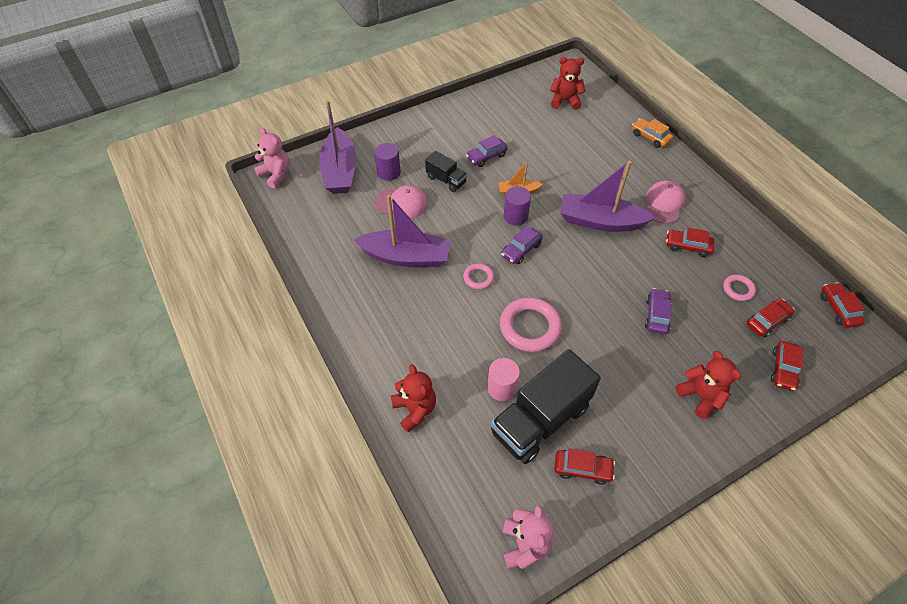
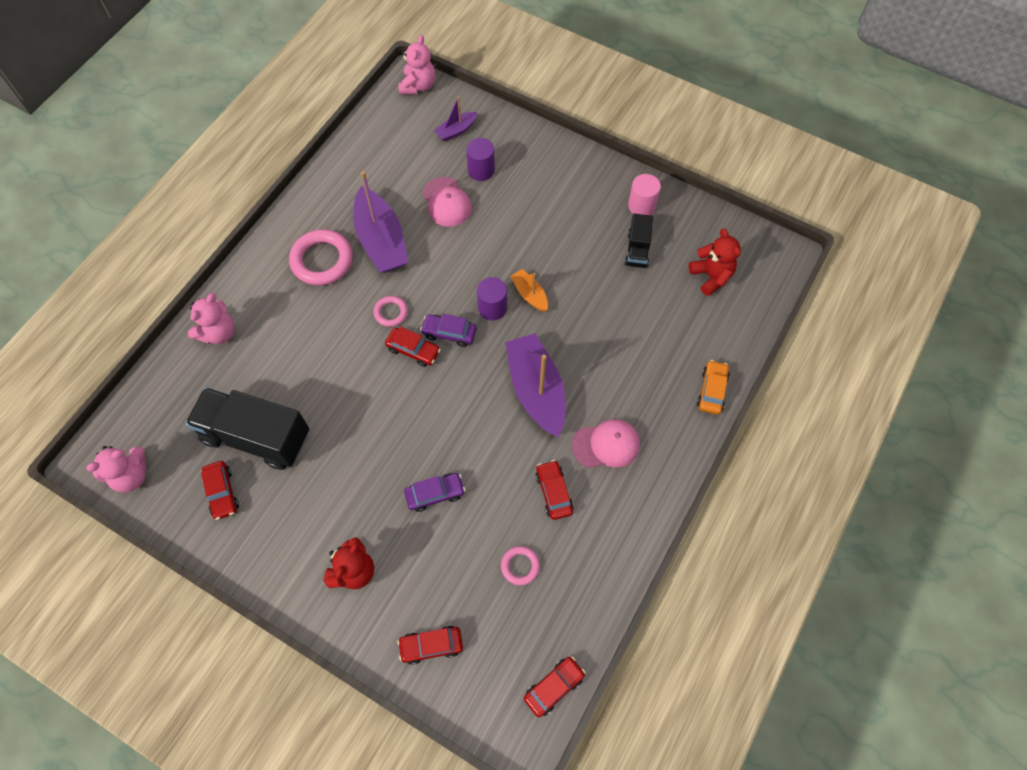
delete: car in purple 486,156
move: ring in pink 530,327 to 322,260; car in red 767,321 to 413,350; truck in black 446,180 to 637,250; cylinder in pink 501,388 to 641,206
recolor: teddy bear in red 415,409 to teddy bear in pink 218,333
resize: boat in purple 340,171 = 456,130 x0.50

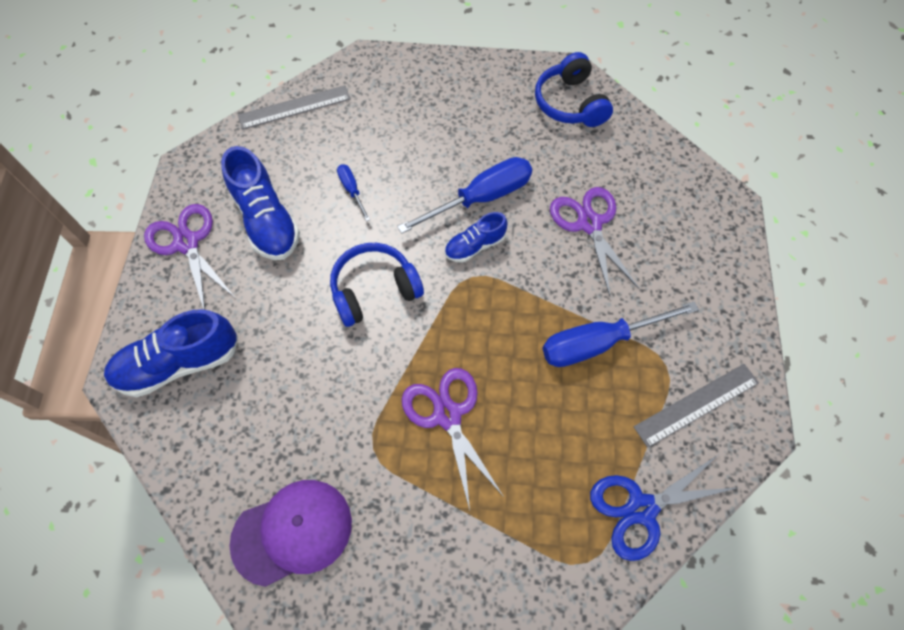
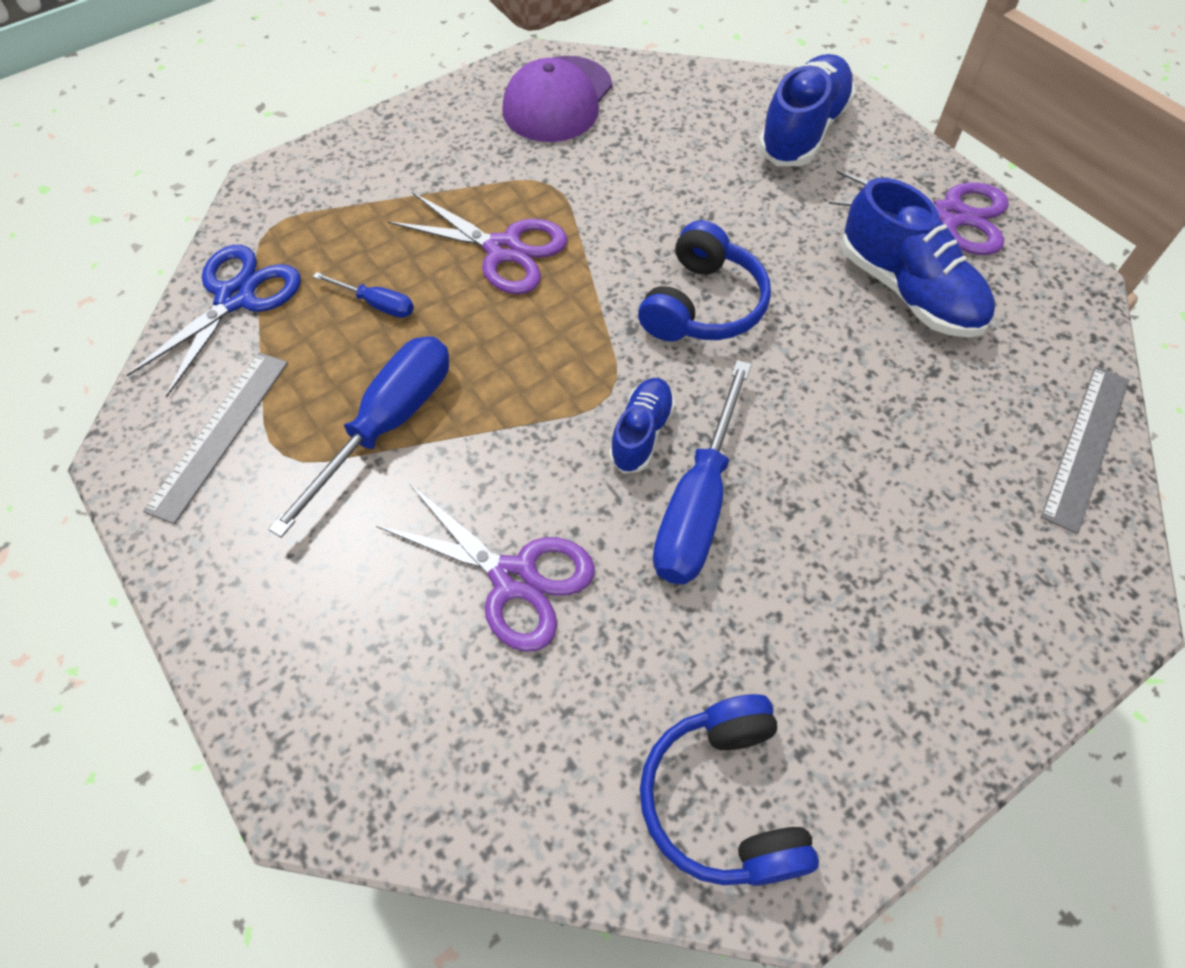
move: screwdriver in blue 352,190 to 377,304
rotate: headphones in blue 570,103 = 724,799 135 degrees counterclockwise; shoe in blue 266,220 = 908,291 150 degrees counterclockwise

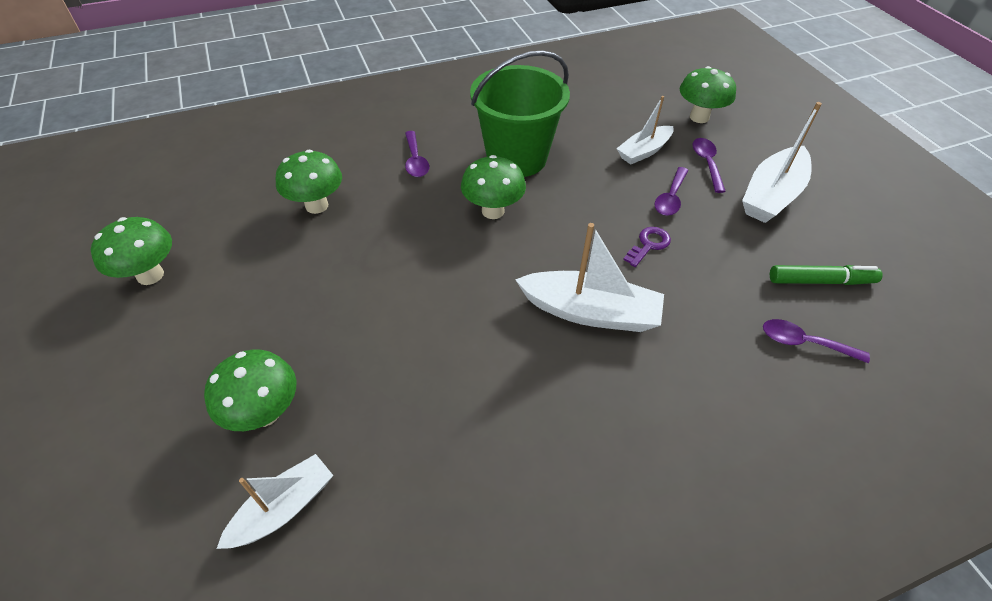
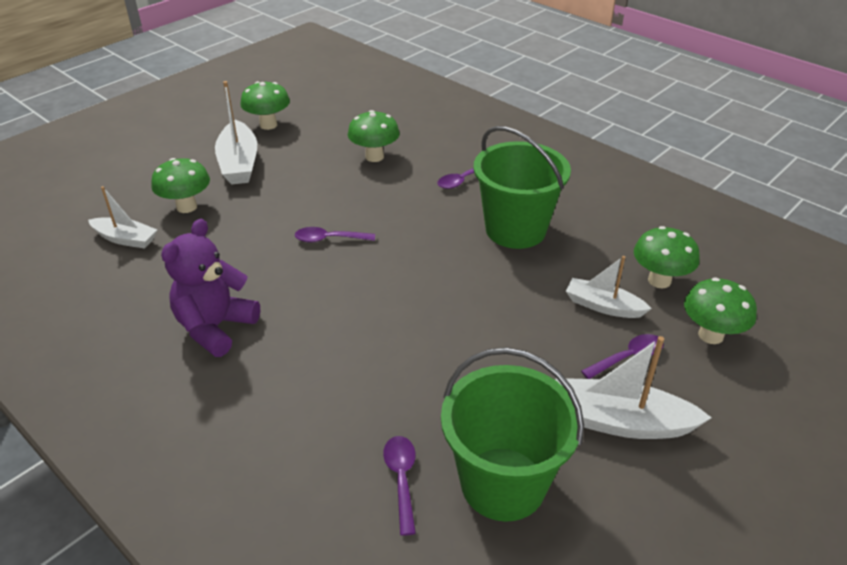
delete: key in purple 649,245
insert: teddy bear in purple 215,327
move: boat in white 590,312 to 239,163; spoon in purple 670,198 to 329,239; mushroom in green 493,211 to 659,280
replace: marker in green 820,281 to bucket in green 503,483

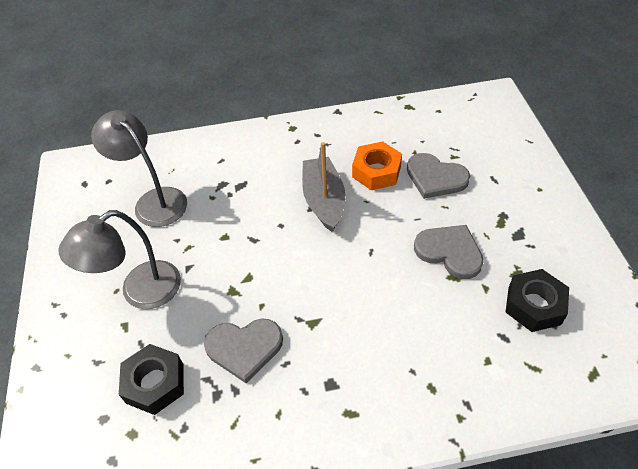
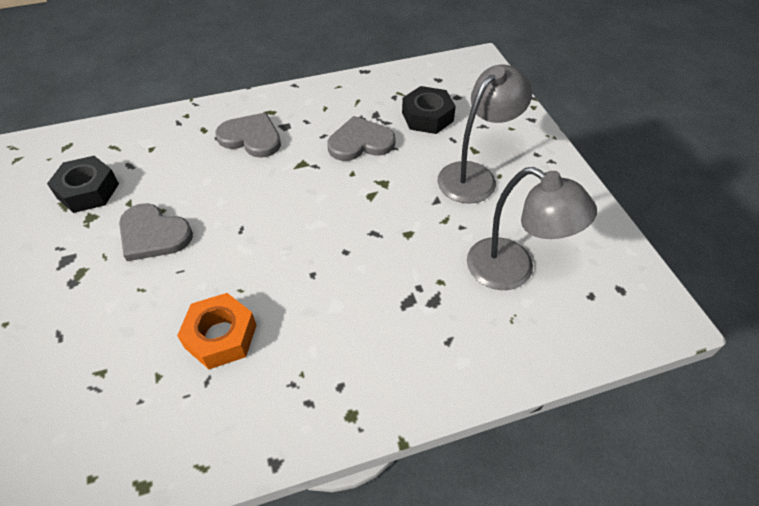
delete: boat in grey 324,200
move: heart in grey 435,178 to 251,137

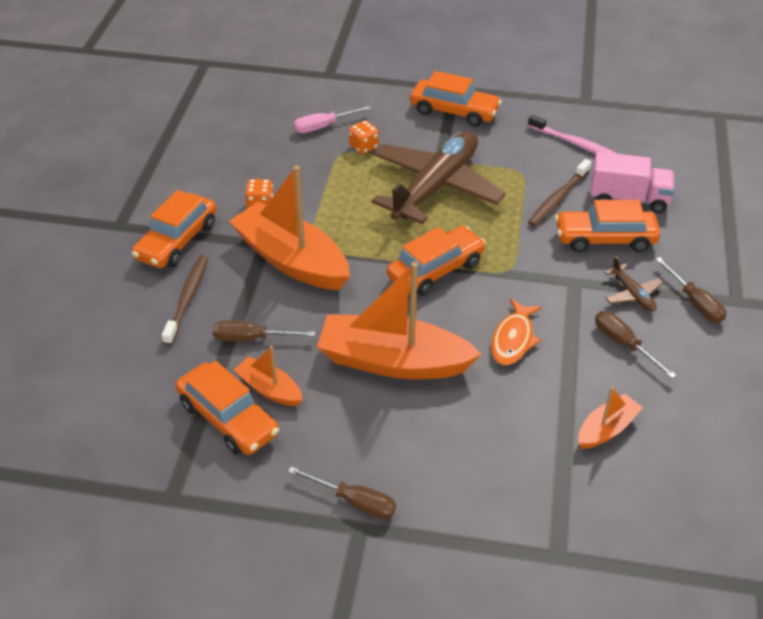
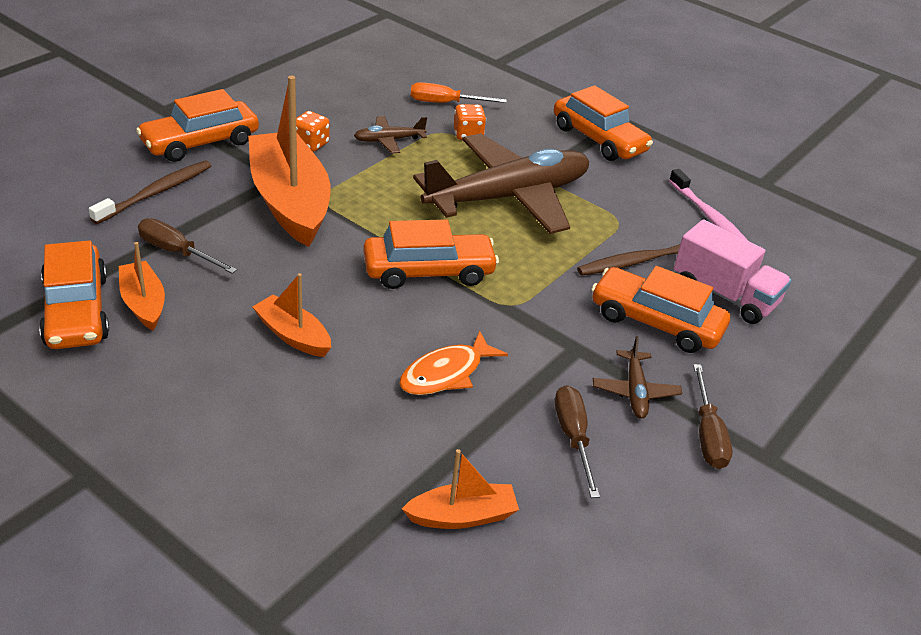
delete: screwdriver in brown 354,502
insert: plane in brown 388,140
recolor: screwdriver in pink 323,127 to screwdriver in orange 445,103
resize: boat in orange 393,361 = 293,335 x0.49

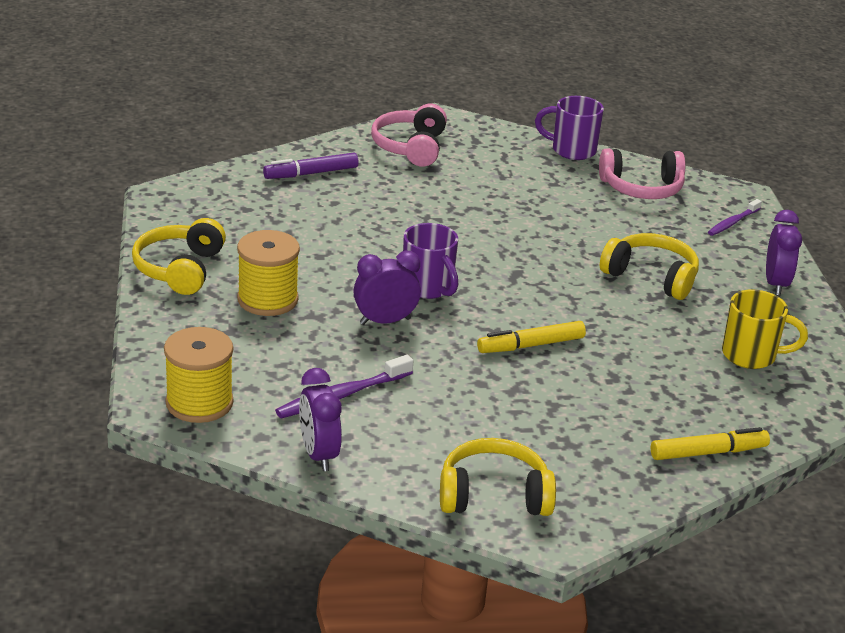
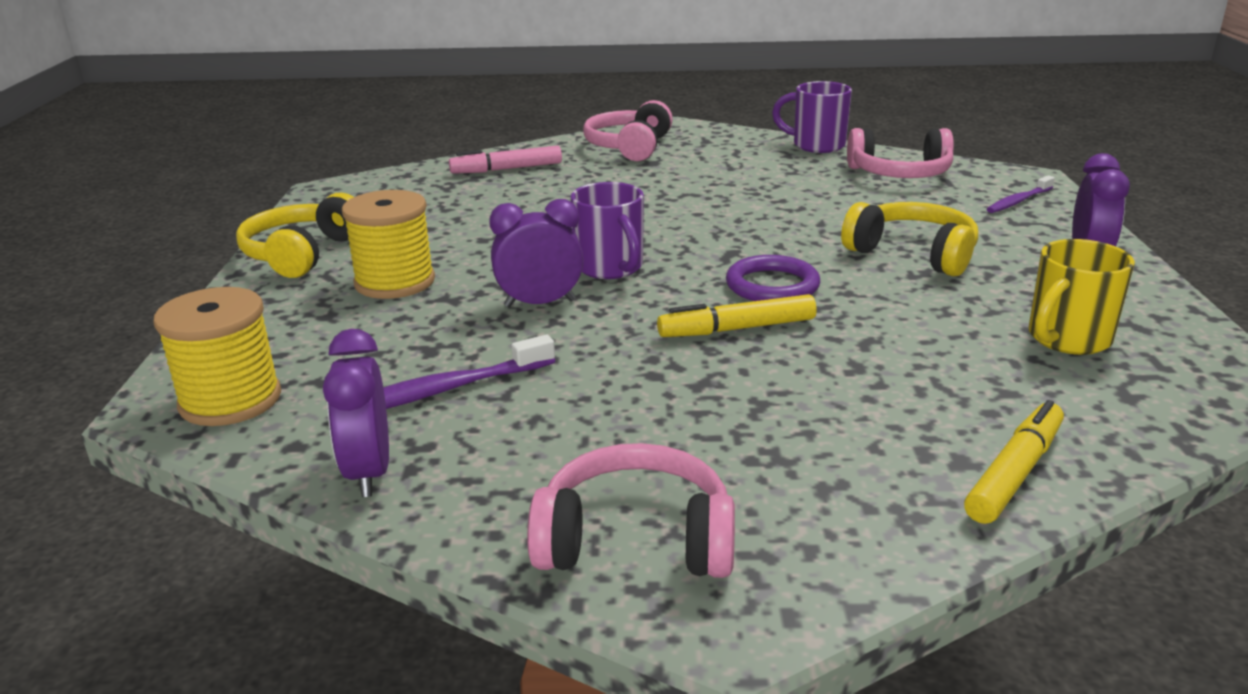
insert: ring in purple 772,285
recolor: marker in purple 311,173 to marker in pink 507,169; headphones in yellow 493,495 to headphones in pink 635,539
rotate: marker in yellow 708,452 = 1014,473 45 degrees counterclockwise; mug in yellow 751,355 = 1067,339 120 degrees clockwise

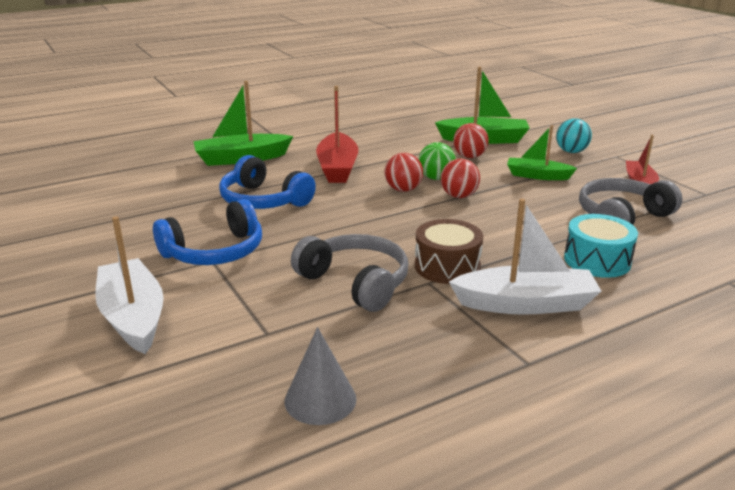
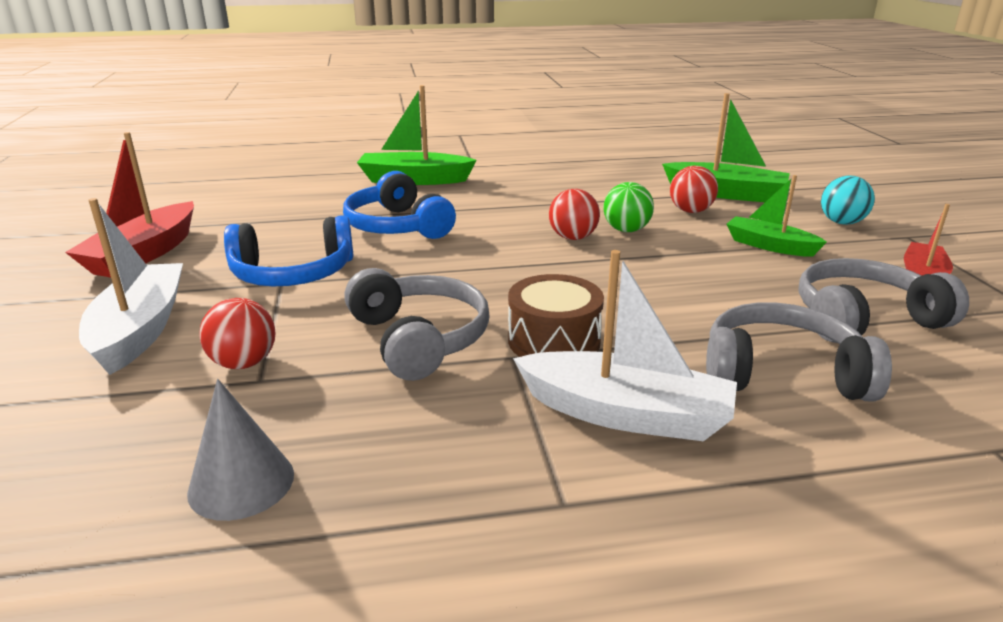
move: boat in red 337,168 to 144,254; ball in red 459,196 to 244,363
replace: drum in turquoise 597,260 to headphones in grey 782,373

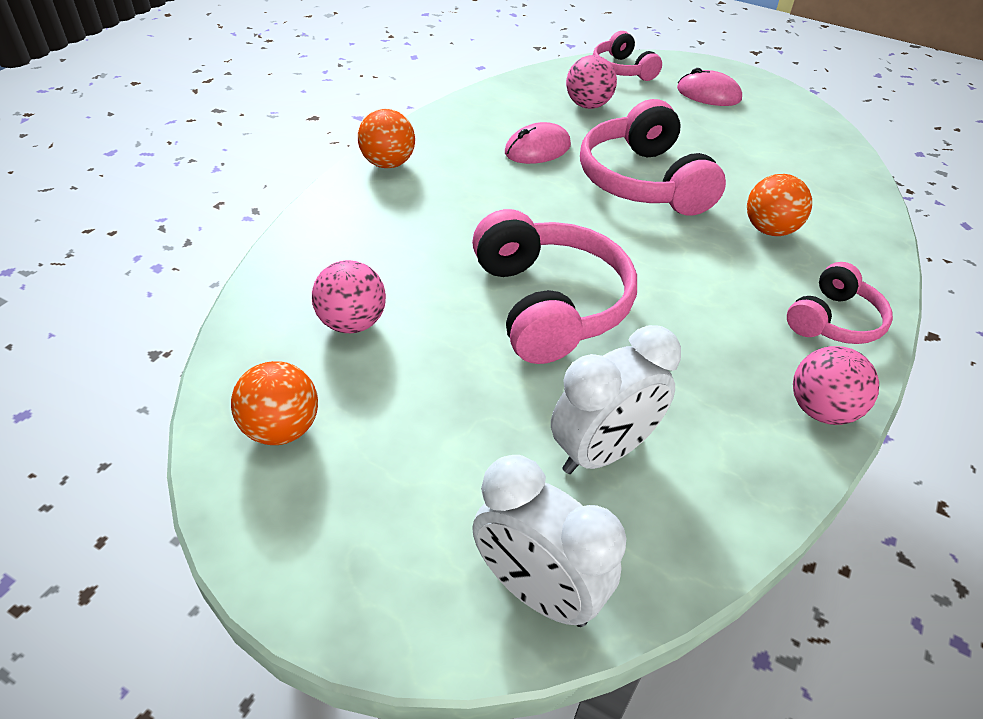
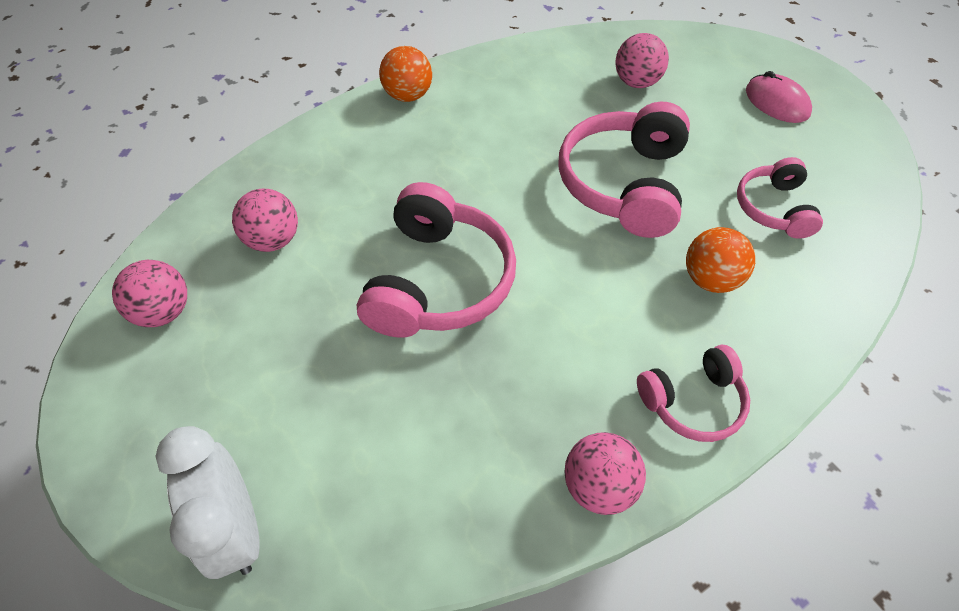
delete: mouse in pink 537,149; clock in white 602,452
move: headphones in pink 622,70 to 773,208
recolor: ball in orange 281,429 to ball in pink 164,312

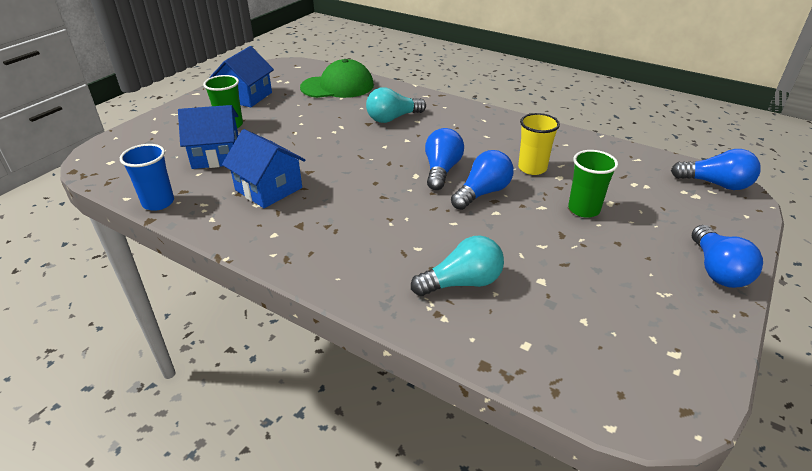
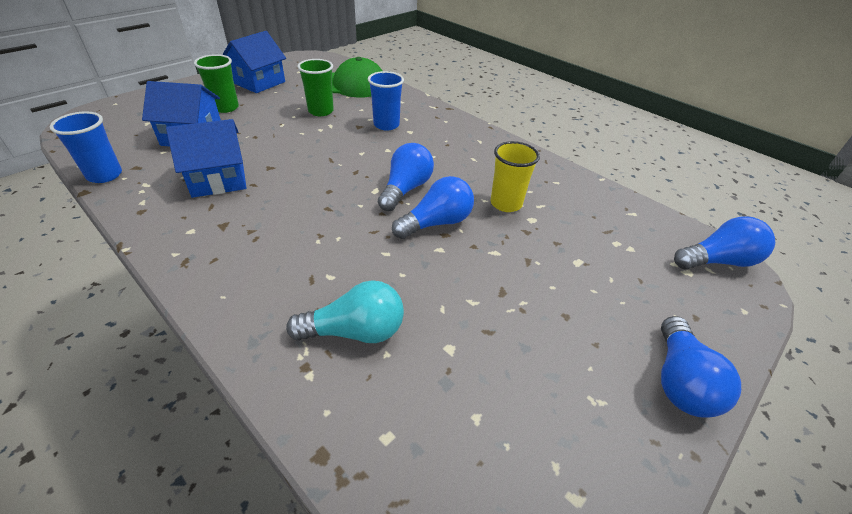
move: cup in green 583,209 to 321,111
replace: light bulb in turquoise 393,118 to cup in blue 386,125
rotate: house in blue 268,189 = 218,179 75 degrees counterclockwise; light bulb in blue 715,184 = 717,261 45 degrees counterclockwise

